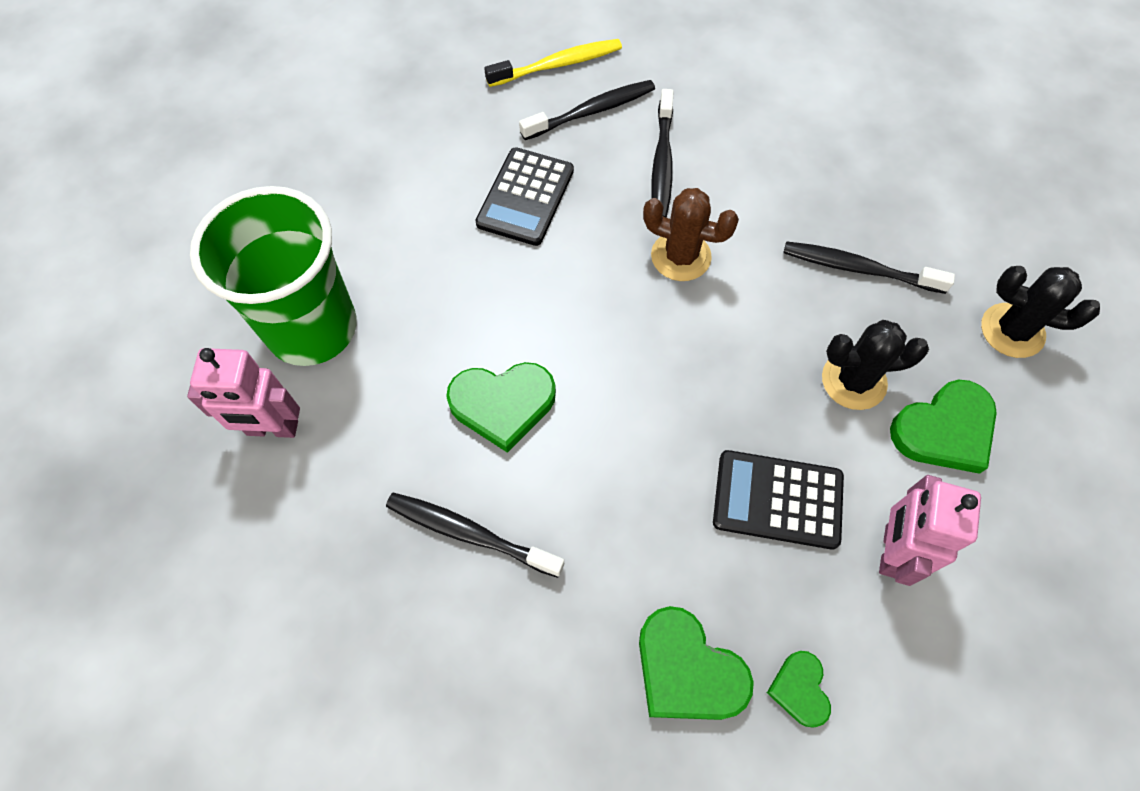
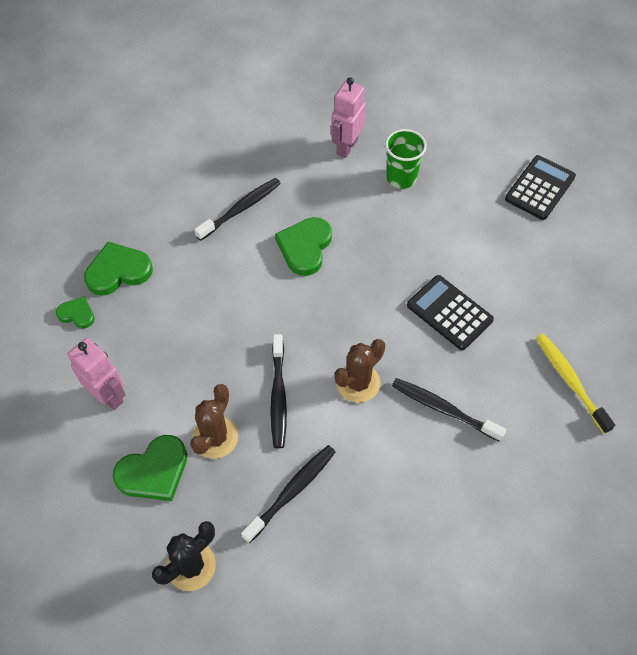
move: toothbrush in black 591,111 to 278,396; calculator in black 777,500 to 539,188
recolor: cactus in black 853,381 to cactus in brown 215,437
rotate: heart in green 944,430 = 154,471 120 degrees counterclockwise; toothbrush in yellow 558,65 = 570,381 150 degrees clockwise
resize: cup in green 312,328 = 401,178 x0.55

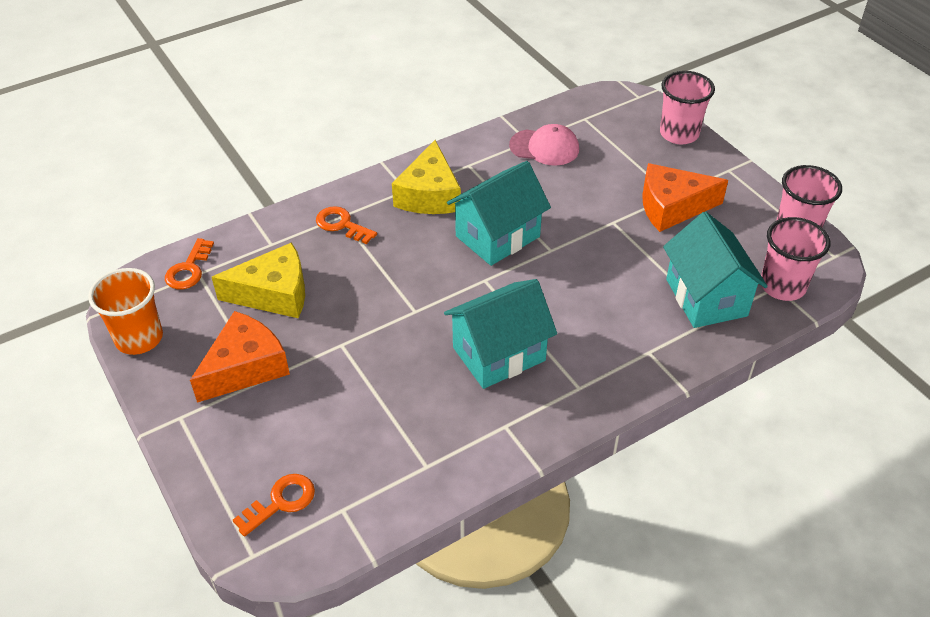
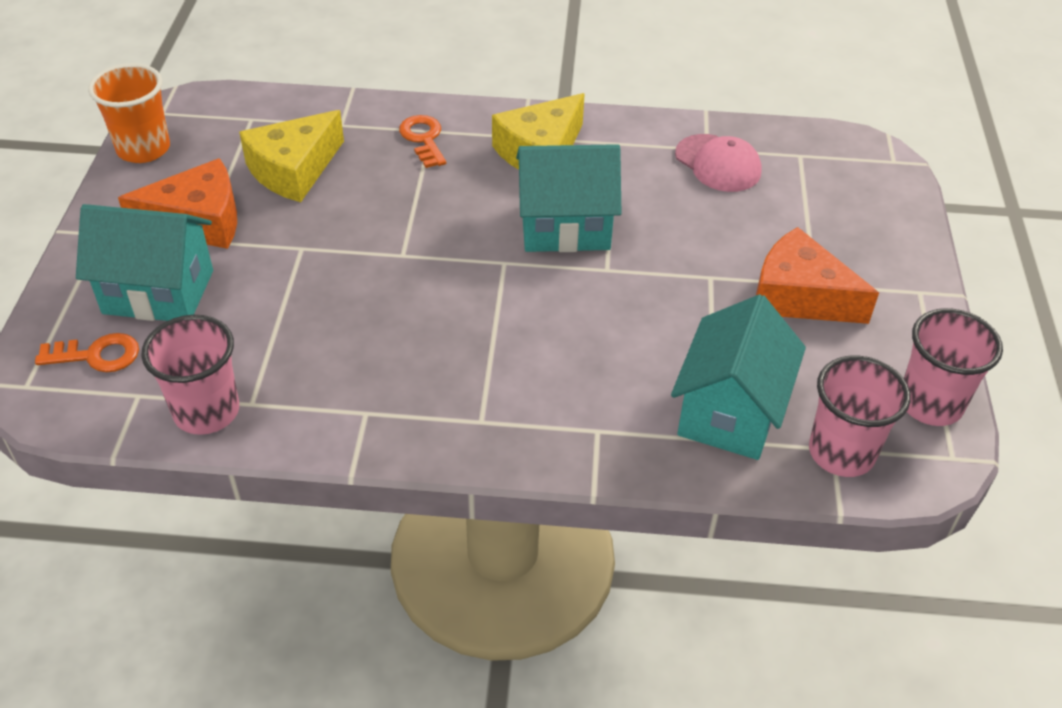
delete: key in orange 189,269
move: house in turquoise 499,354 to 158,292; cup in pink 679,134 to 206,411
rotate: cheese in yellow 274,293 = 294,170 105 degrees clockwise

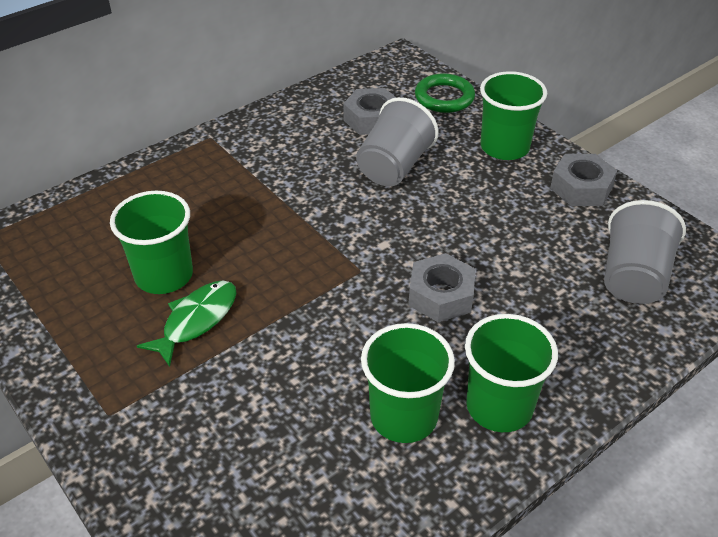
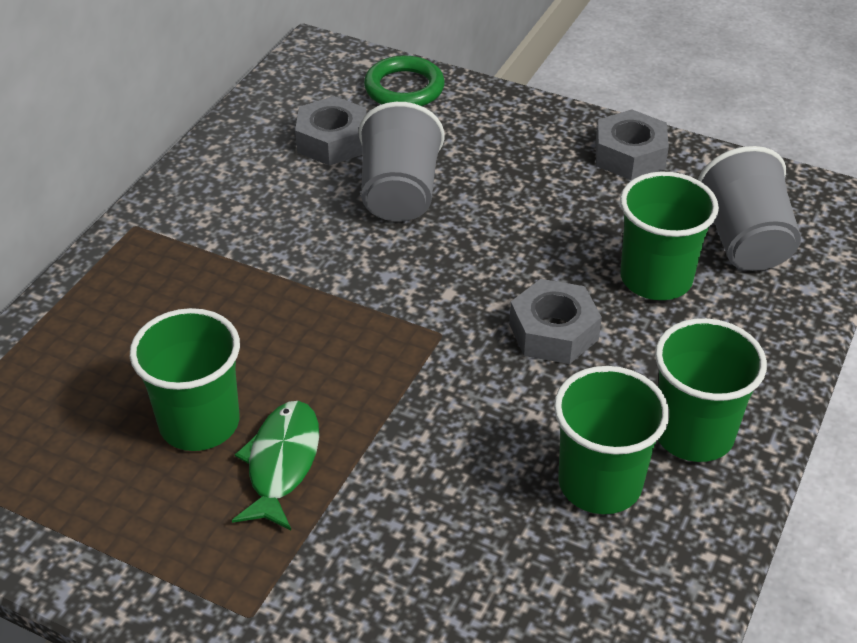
move: cup in green 504,147 to 656,278

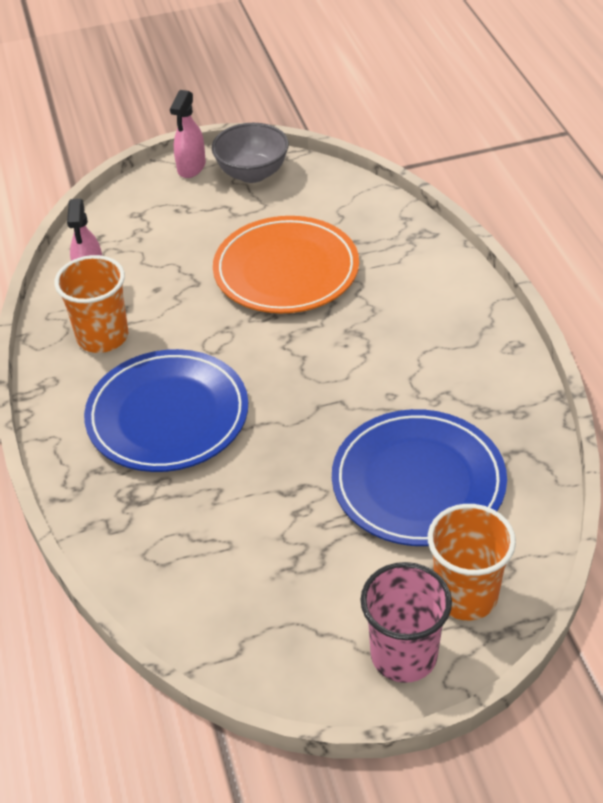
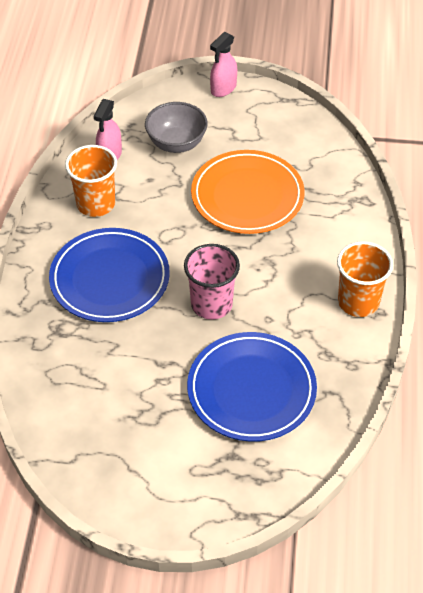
move: bowl in grey 252,173 to 176,143; cup in pink 404,655 to 211,304; cup in orange 465,595 to 358,302

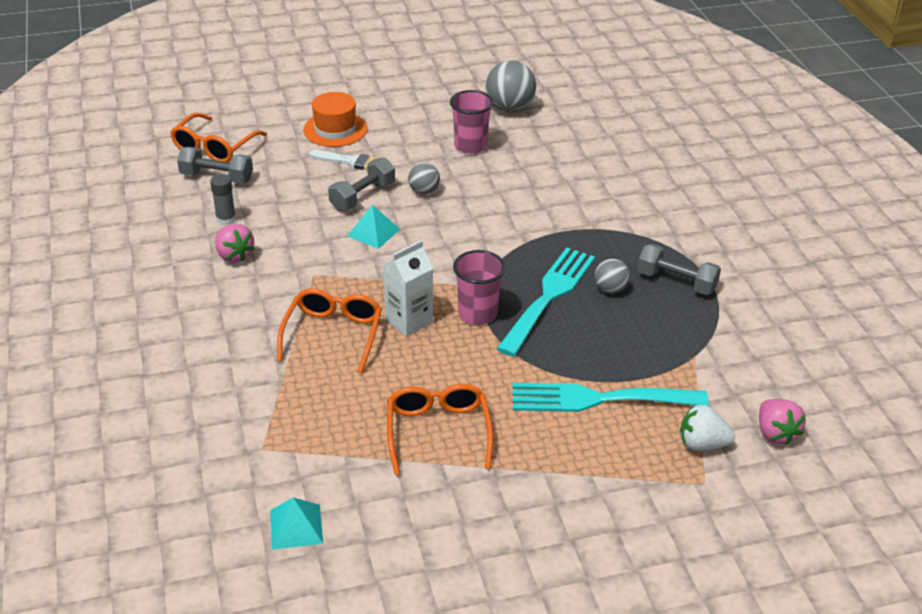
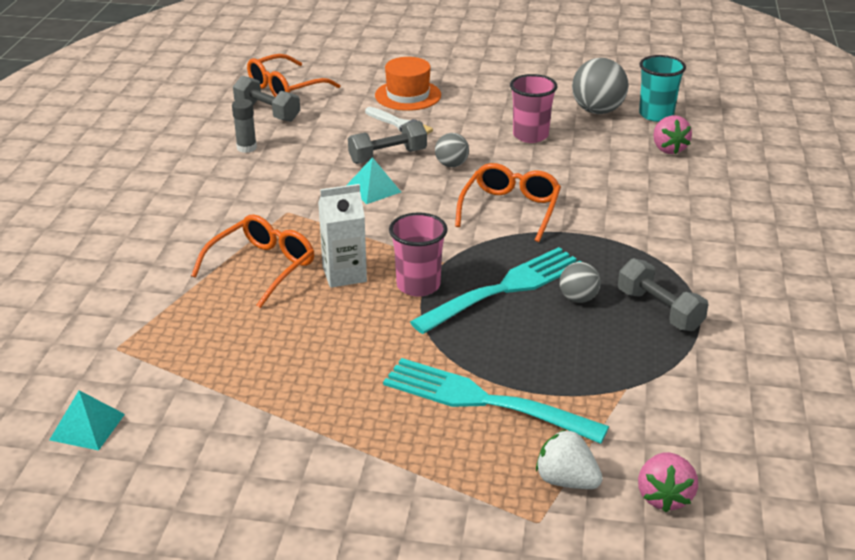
insert: cup in turquoise 656,115
move: glasses in orange 438,432 to 510,209; strawberry in pink 234,255 to 668,149

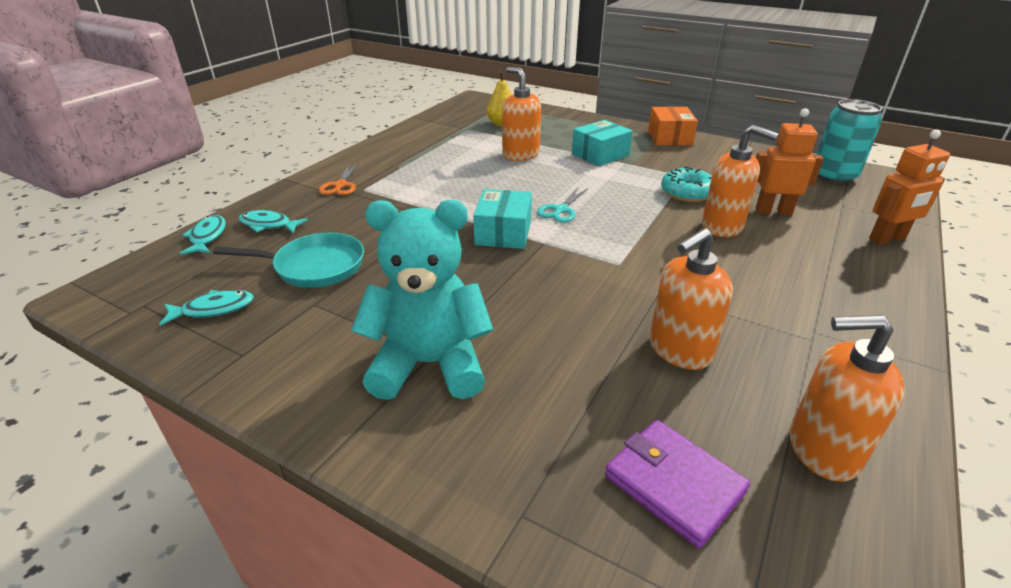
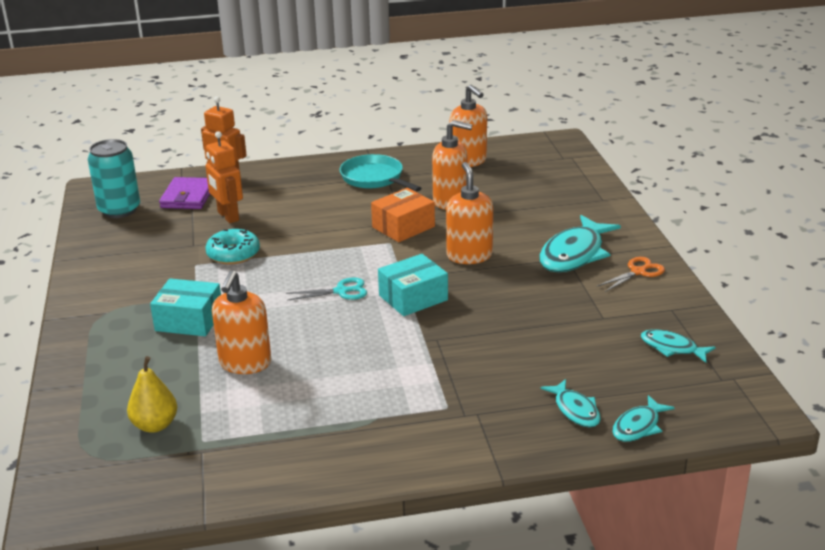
move: wallet in purple 674,484 to 188,196; pan in turquoise 314,266 to 374,178; box in orange 670,137 to 403,227; soap dispenser in orange 722,227 to 469,256; scissors in orange 340,185 to 638,272
replace: teddy bear in turquoise 429,364 to fish in turquoise 574,254

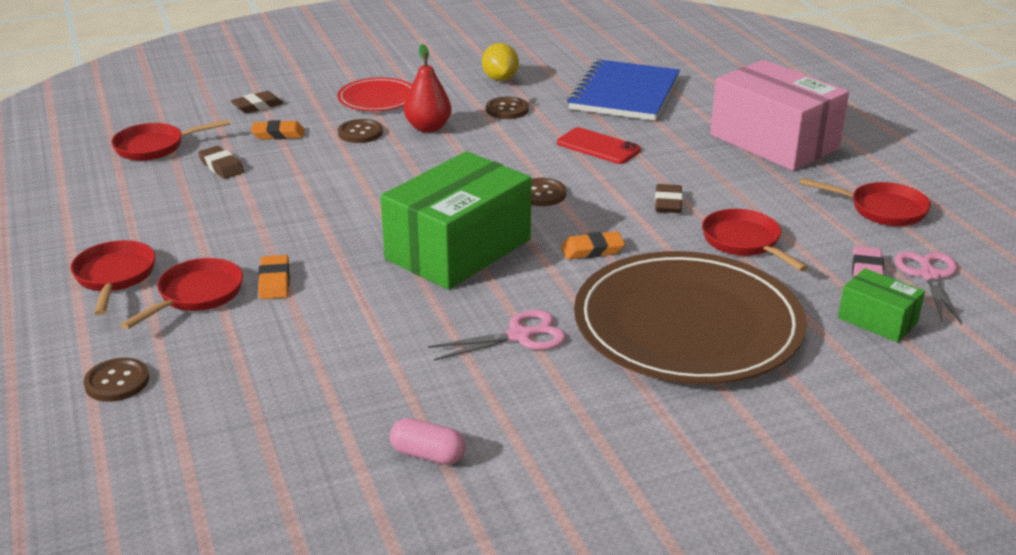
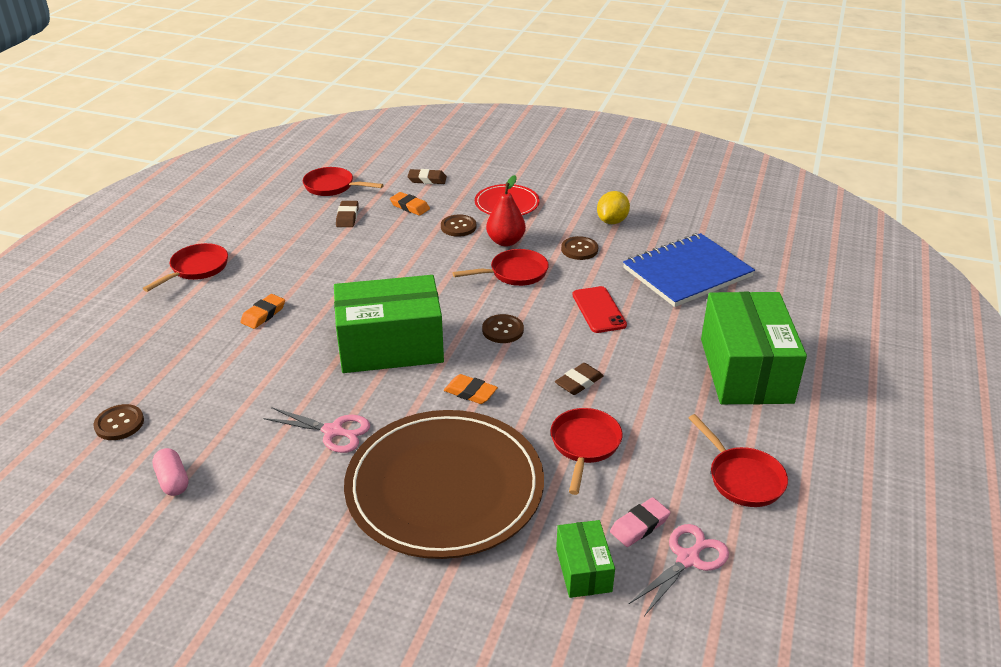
move: button in brown 117,382 to 119,423; pan in red 197,295 to 514,273
recolor: box in pink 774,141 to box in green 746,370

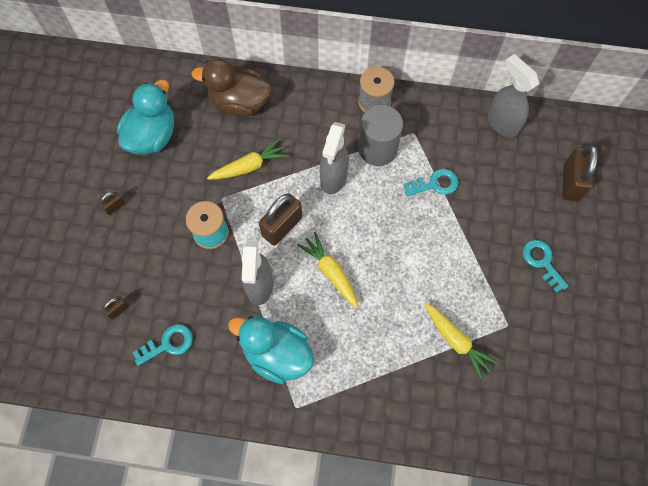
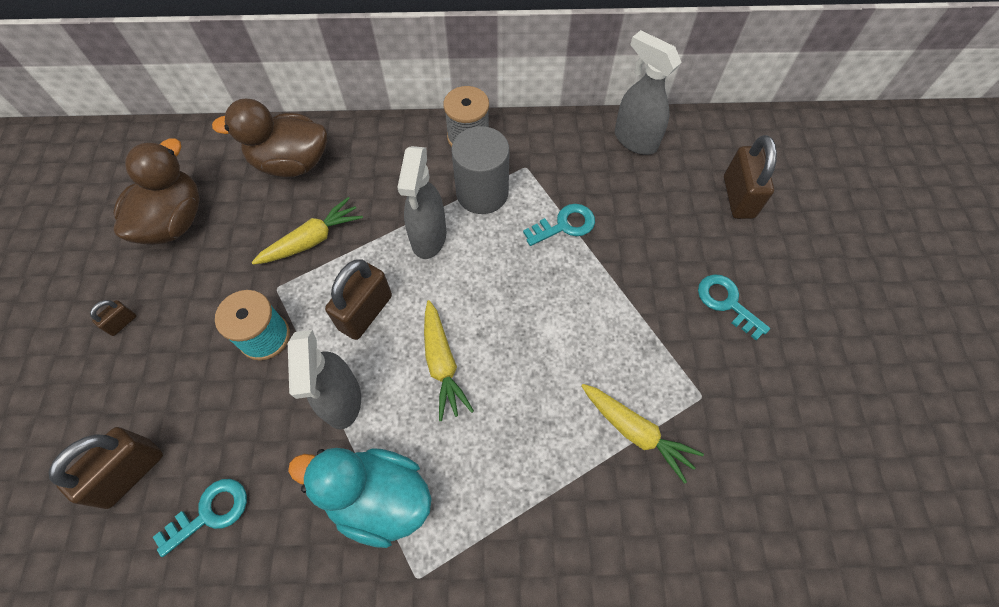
recolor: duck in turquoise 152,136 to duck in brown 174,221
rotate: carrot in yellow 330,272 = 442,364 150 degrees counterclockwise
resize: padlock in brown 118,310 = 130,473 x2.09

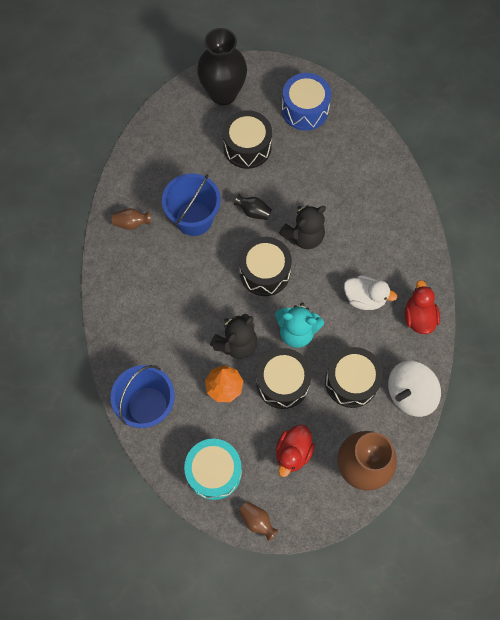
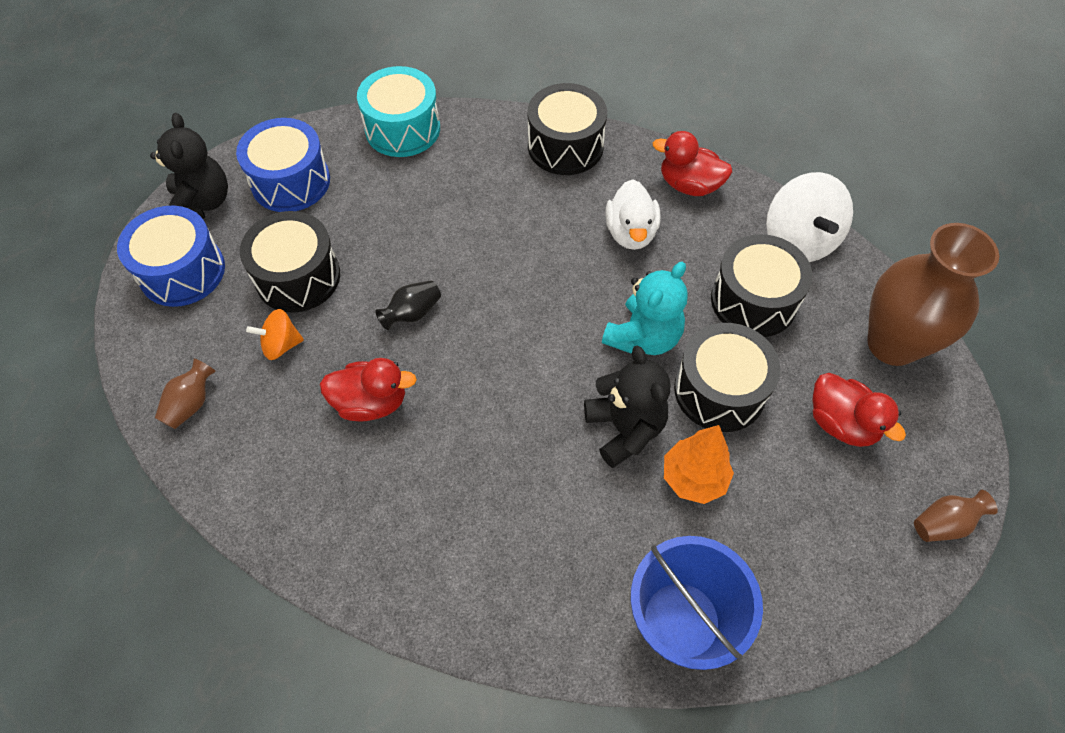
insert: spinning top in orange 281,345
move: teddy bear in black 304,236 to 202,204; vase in brown 131,223 to 191,403; drum in turquoise 214,472 to 402,129; drum in black 264,272 to 565,146
replace: vase in black 223,94 to drum in blue 182,271; bucket in blue 194,219 to duck in red 371,402
rotate: duck in white 364,298 = 630,233 135 degrees clockwise

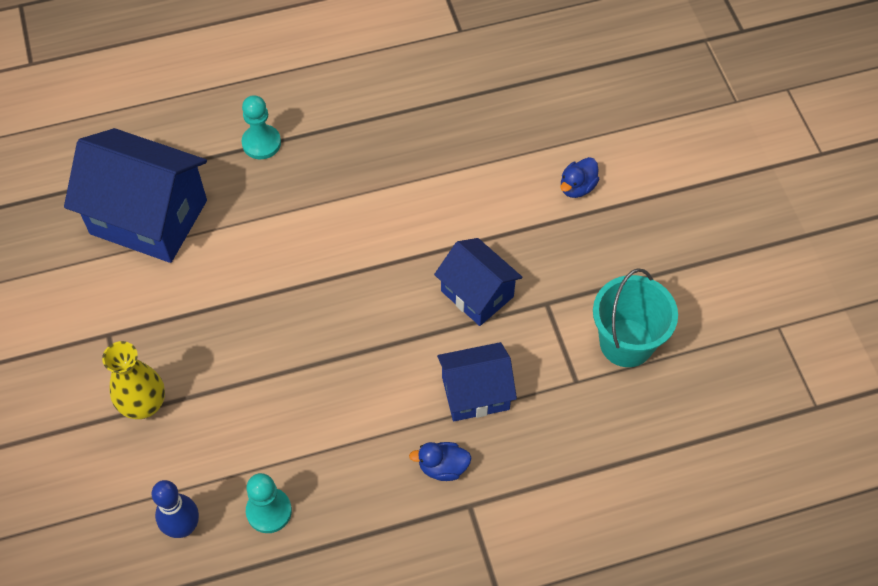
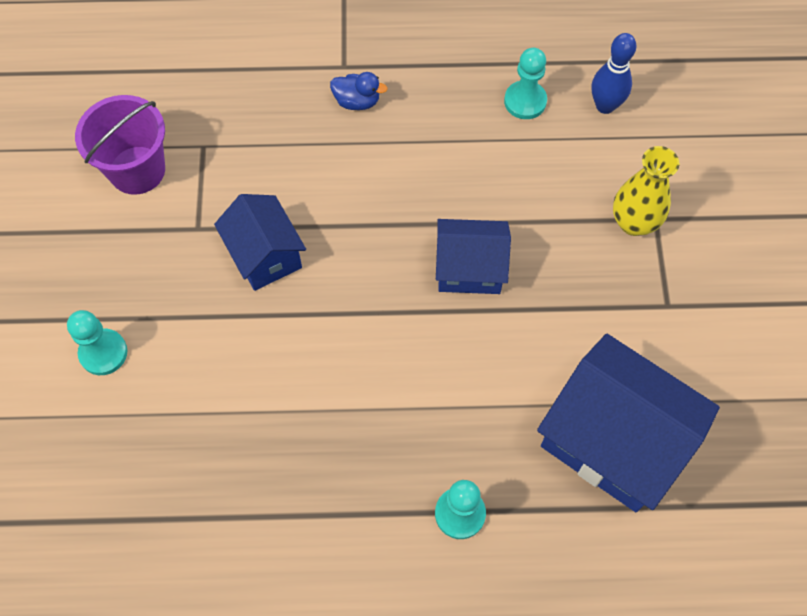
move: house in blue 475,393 to 469,269
replace: duck in blue 577,187 to pawn in turquoise 103,353
recolor: bucket in turquoise 626,343 to bucket in purple 137,170

